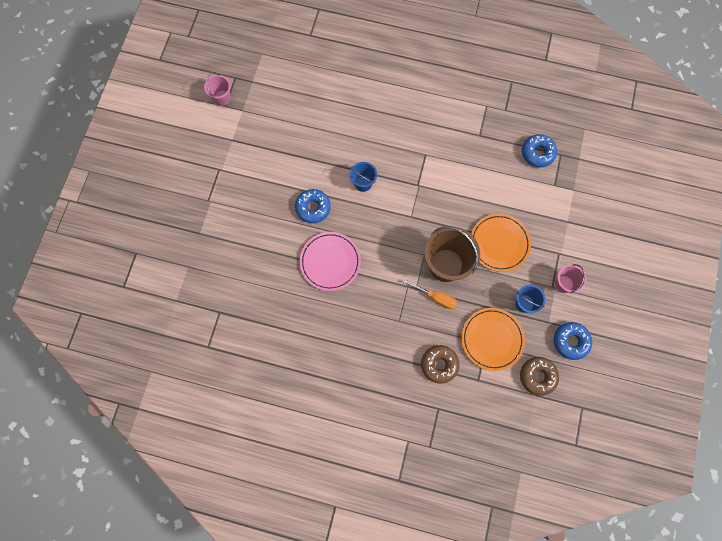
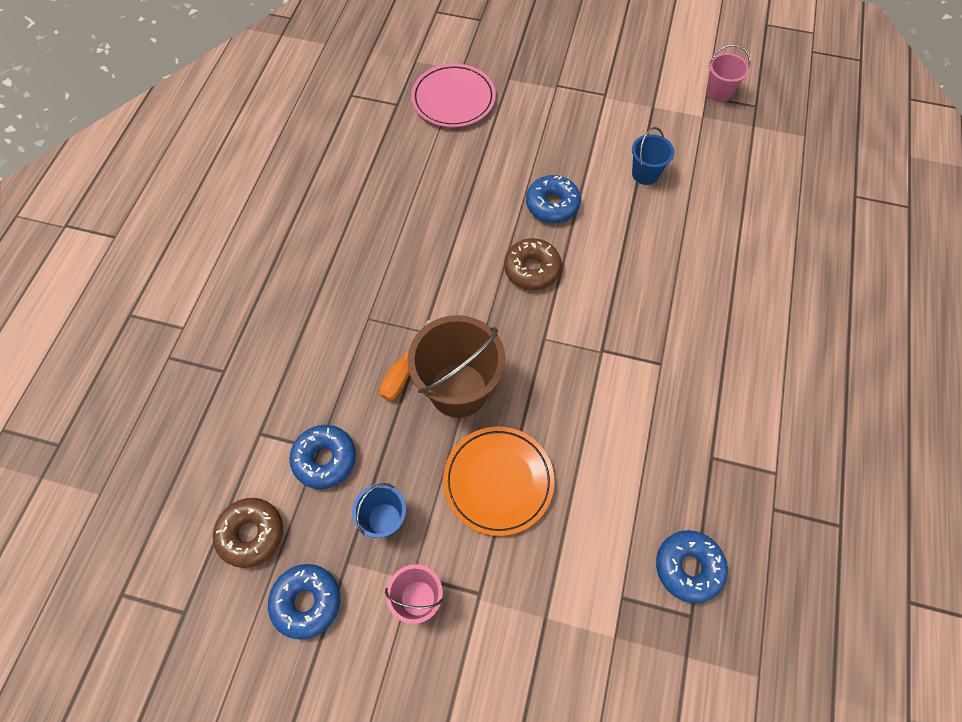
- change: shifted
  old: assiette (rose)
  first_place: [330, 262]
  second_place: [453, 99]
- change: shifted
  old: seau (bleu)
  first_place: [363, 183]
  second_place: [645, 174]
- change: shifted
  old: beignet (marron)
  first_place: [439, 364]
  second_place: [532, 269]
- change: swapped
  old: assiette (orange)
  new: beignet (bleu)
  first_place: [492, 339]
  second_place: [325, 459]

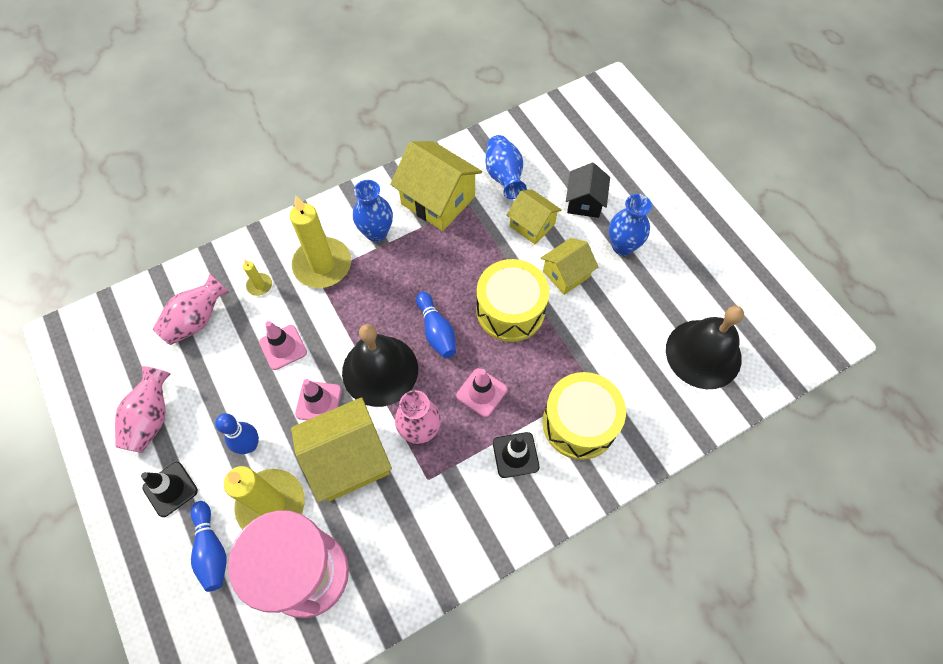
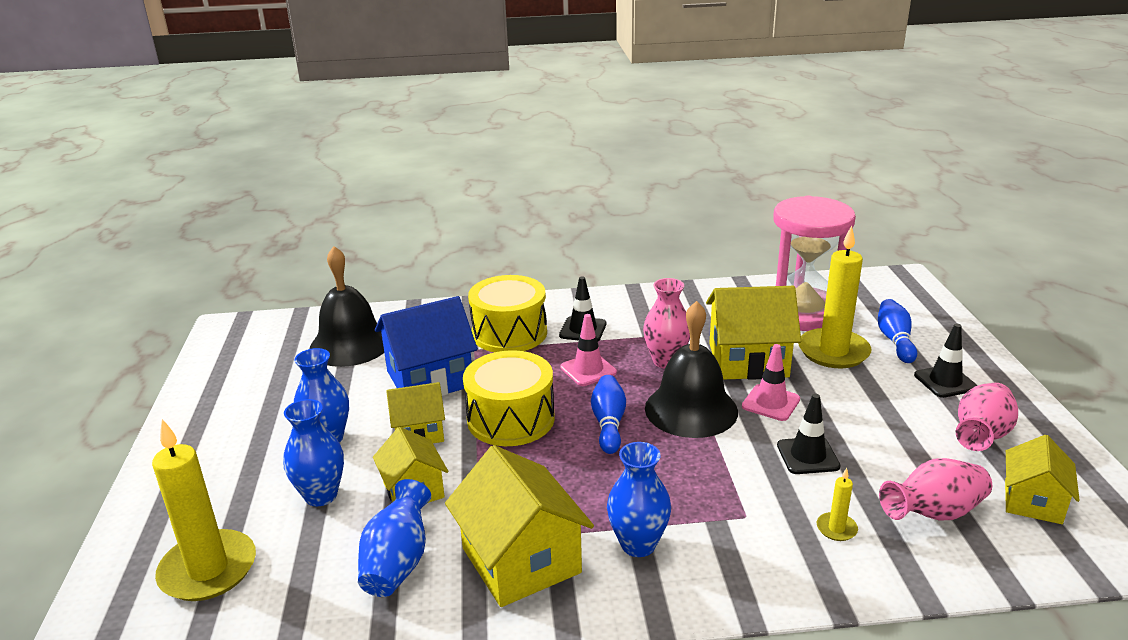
- change: gone
  old: quille (bleu)
  first_place: [249, 445]
- change: new
  new: maison (bleu)
  second_place: [430, 378]
- change: new
  new: maison (jaune)
  second_place: [1033, 501]
- change: shifted
  old: bougie (jaune)
  first_place: [322, 265]
  second_place: [208, 569]
- change: swapped
  old: maison (noir)
  new: vase (bleu)
  first_place: [584, 202]
  second_place: [321, 495]
- change: repainted
  old: cône de chantier (rose)
  new: cône de chantier (noir)
  first_place: [283, 347]
  second_place: [808, 456]

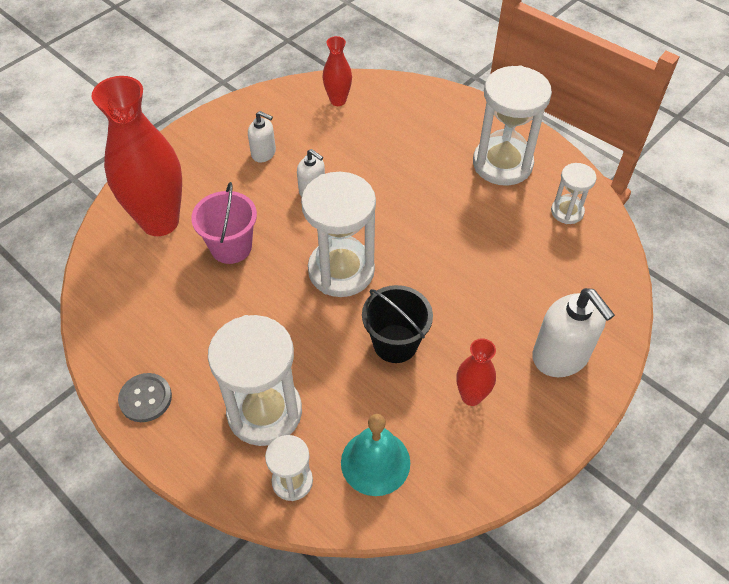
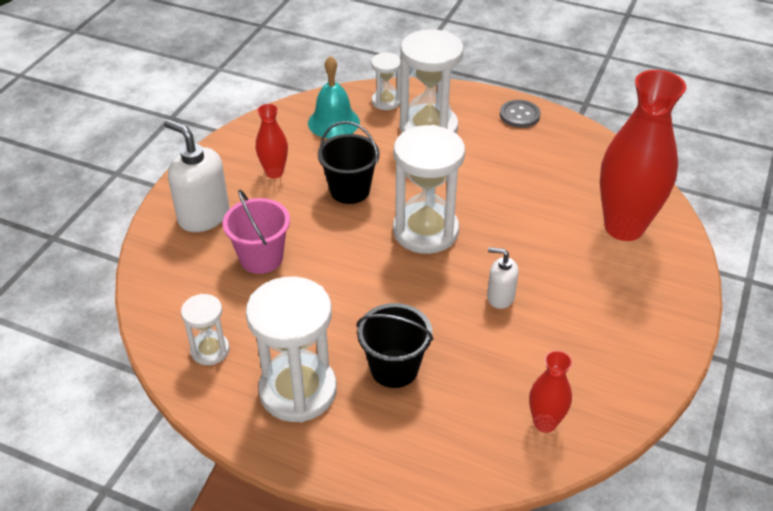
- change: gone
  old: distributeur de savon (blanc)
  first_place: [264, 153]
- change: new
  new: seau (noir)
  second_place: [394, 368]
- change: shifted
  old: seau (rose)
  first_place: [231, 247]
  second_place: [261, 258]

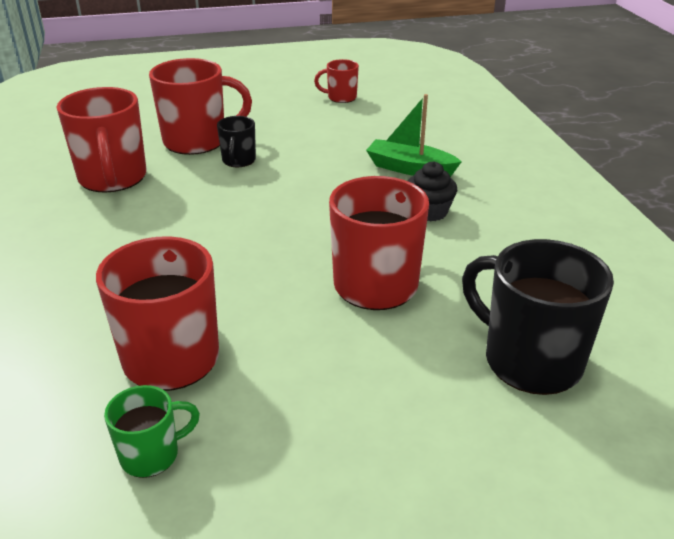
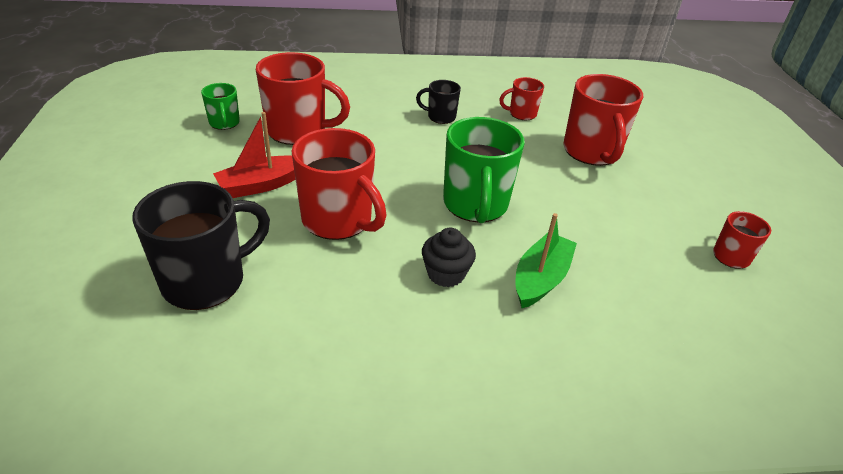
- change: new
  new: bateau (rouge)
  second_place: [262, 185]
- change: new
  new: tasse (vert)
  second_place: [475, 205]
- change: shifted
  old: tasse (noir)
  first_place: [238, 161]
  second_place: [440, 117]
- change: scaled
  old: tasse (rouge)
  first_place: [112, 178]
  second_place: [521, 114]
  factor: 0.52

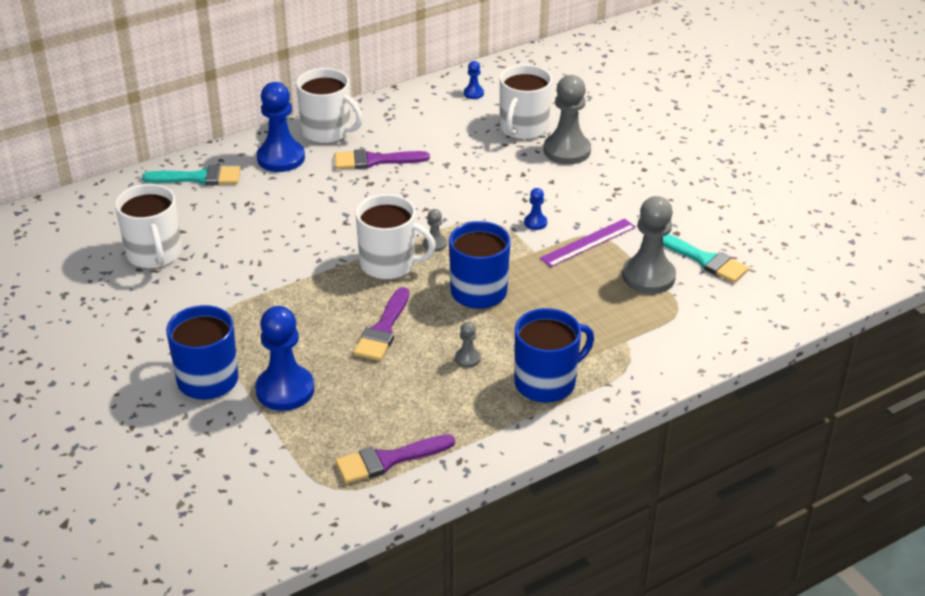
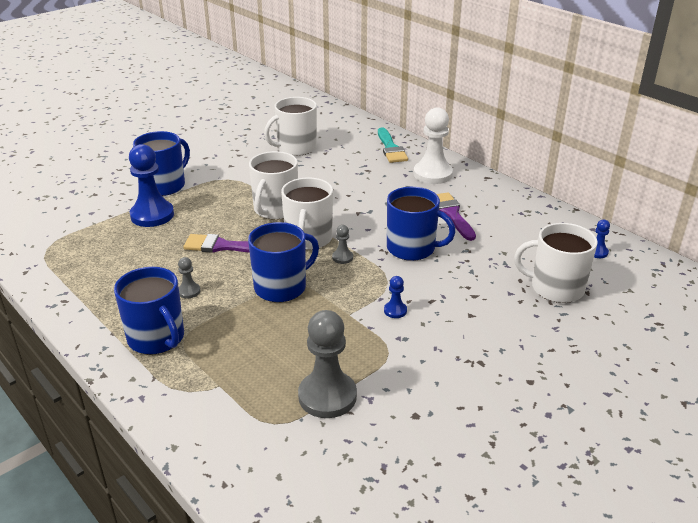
- change: gone
  old: pinceau (violet)
  first_place: [388, 460]
- change: gone
  old: règle (violet)
  first_place: [588, 242]
- change: gone
  old: pion (gris)
  first_place: [567, 151]
- change: gone
  old: pinceau (turquoise)
  first_place: [704, 259]
- change: new
  new: tasse (bleu)
  second_place: [412, 248]
- change: shifted
  old: tasse (blanc)
  first_place: [327, 131]
  second_place: [275, 209]
- change: repainted
  old: pion (bleu)
  new: pion (blanc)
  first_place: [281, 158]
  second_place: [432, 174]

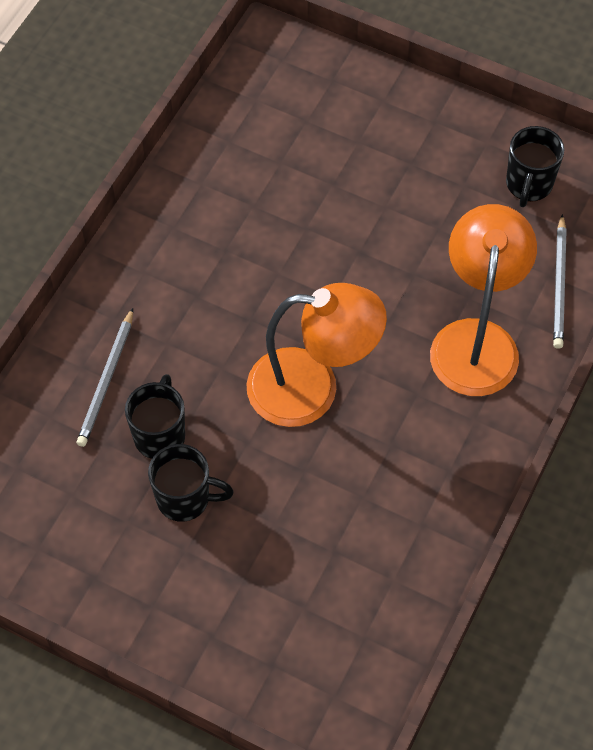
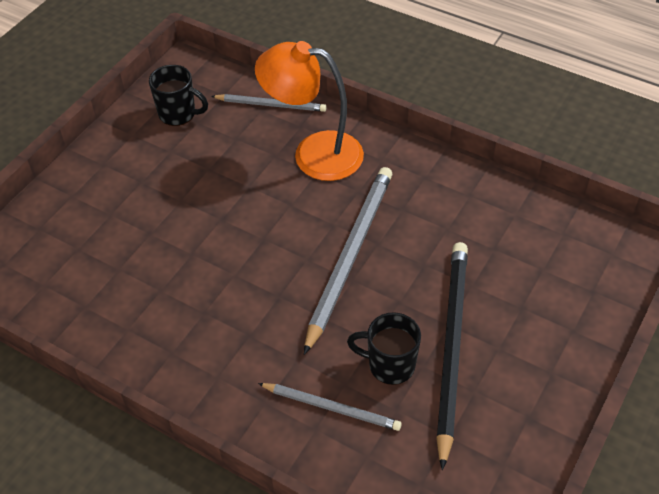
- change: swapped
  old: tasse (noir)
  new: crayon (noir)
  first_place: [185, 499]
  second_place: [451, 347]
- change: swapped
  old: lampe (orange)
  new: crayon (gris)
  first_place: [312, 389]
  second_place: [350, 256]

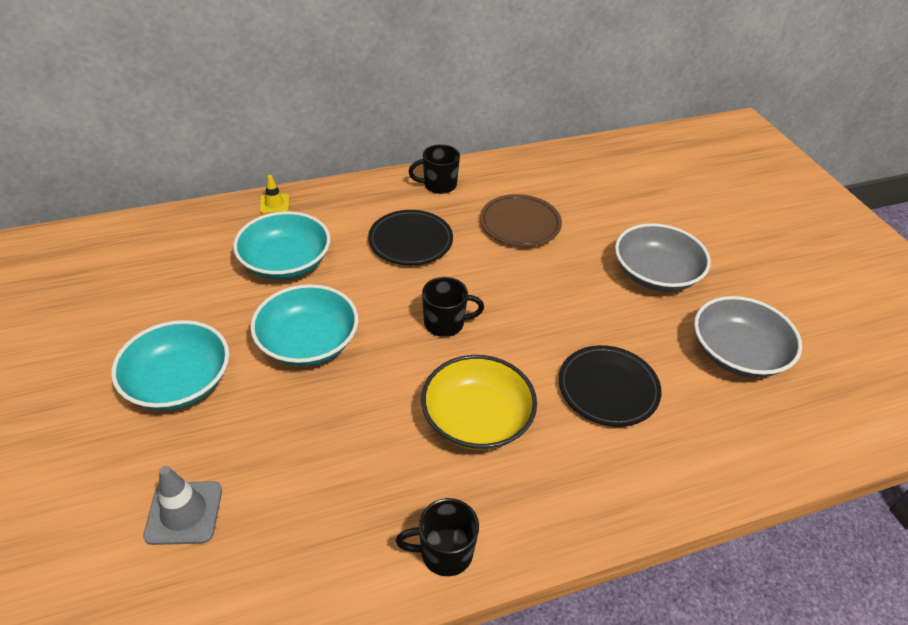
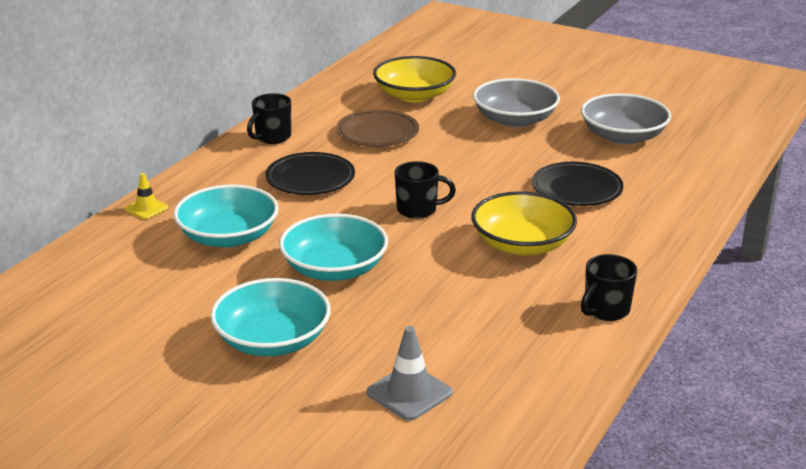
- change: new
  new: bol (jaune)
  second_place: [414, 95]
- change: rotated
  old: tasse (noir)
  first_place: [445, 323]
  second_place: [418, 210]
  degrees: 45

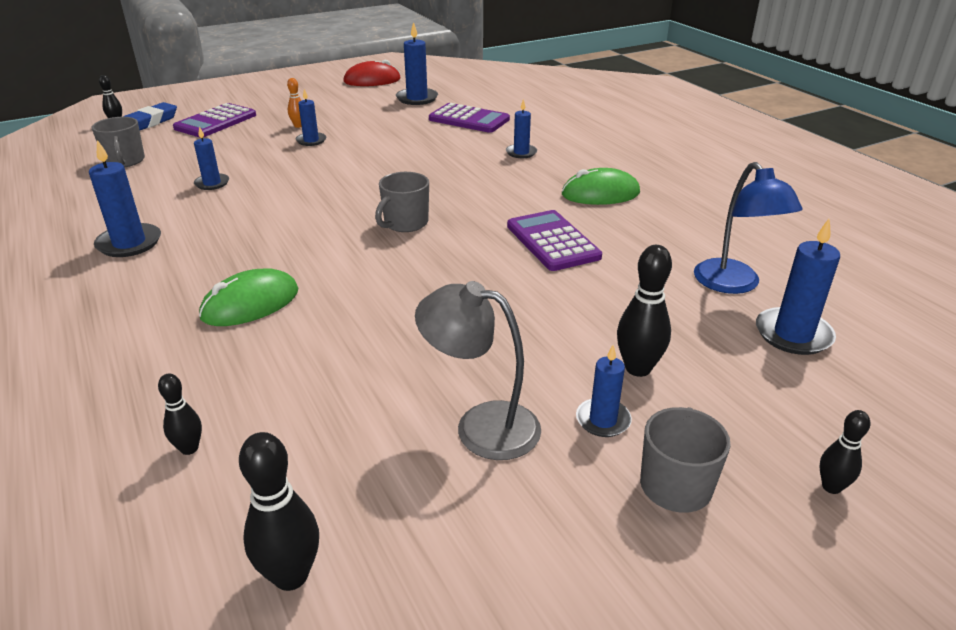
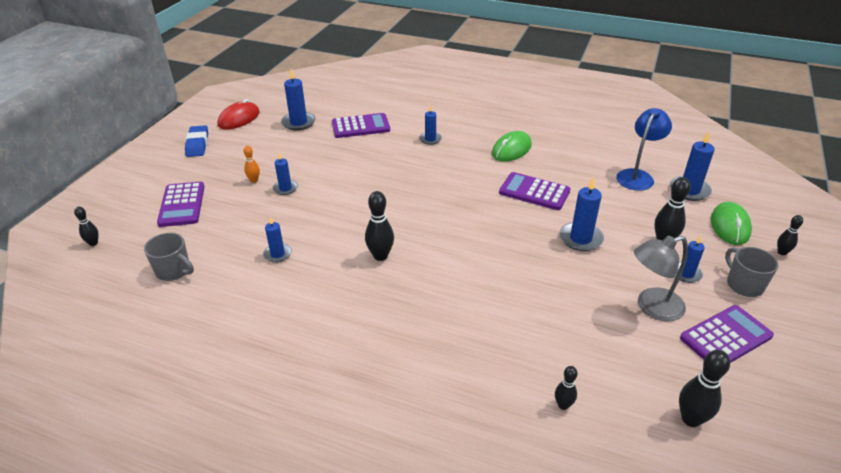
- change: gone
  old: tasse (gris)
  first_place: [405, 223]
- change: new
  new: quille (noir)
  second_place: [380, 256]
- change: new
  new: calculatrice (violet)
  second_place: [725, 337]
- change: shifted
  old: bougie (bleu)
  first_place: [129, 243]
  second_place: [580, 238]
- change: shifted
  old: gomme (bleu)
  first_place: [149, 122]
  second_place: [197, 144]
- change: shifted
  old: souris (vert)
  first_place: [250, 304]
  second_place: [730, 226]
- change: rotated
  old: lampe (bleu)
  first_place: [733, 284]
  second_place: [637, 176]
  degrees: -90

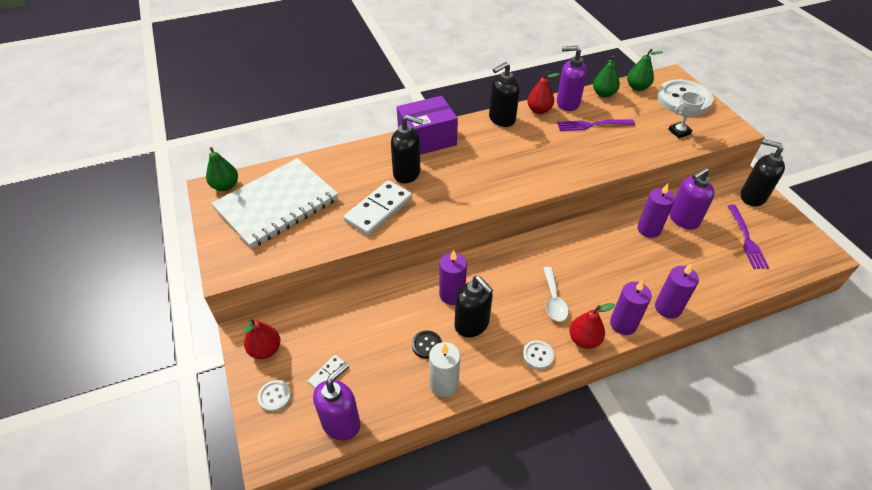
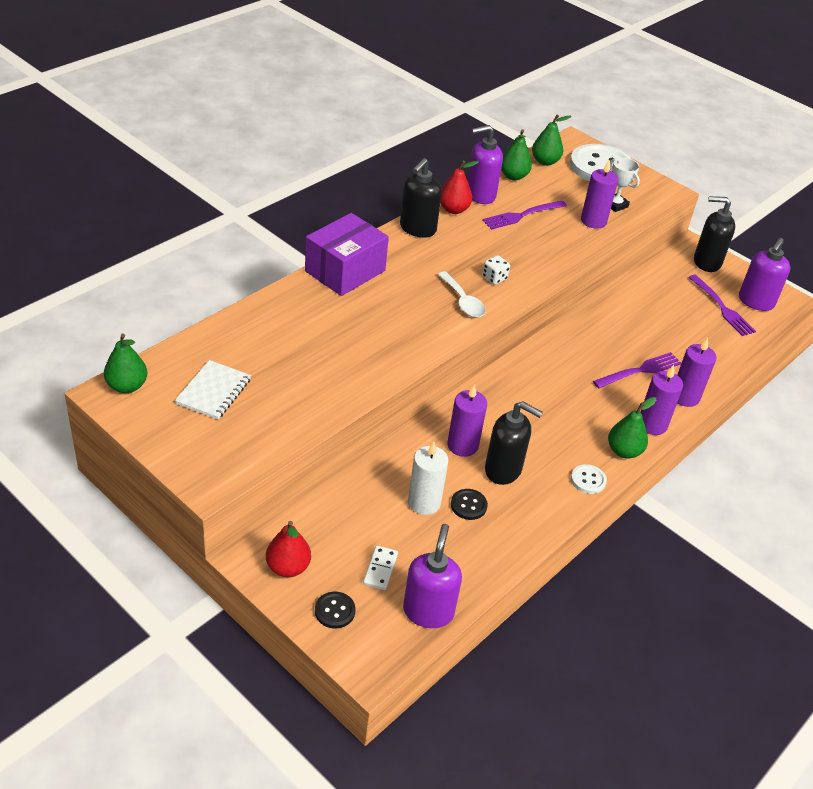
- change: gone
  old: domino (blanc)
  first_place: [378, 210]
- change: gone
  old: distributeur de savon (noir)
  first_place: [407, 173]
- change: new
  new: dé (blanc)
  second_place: [494, 278]
- change: new
  new: fourchette (violet)
  second_place: [640, 371]
- change: shifted
  old: bougie (blanc)
  first_place: [444, 384]
  second_place: [424, 502]
- change: shifted
  old: cuillère (blanc)
  first_place: [553, 300]
  second_place: [463, 301]
- change: shifted
  old: bougie (violet)
  first_place: [648, 229]
  second_place: [593, 221]
- change: shifted
  old: distributeur de savon (violet)
  first_place: [683, 219]
  second_place: [755, 302]
- change: repainted
  old: bouton (blanc)
  new: bouton (noir)
  first_place: [274, 396]
  second_place: [335, 611]
- change: repainted
  old: poire (rouge)
  new: poire (vert)
  first_place: [584, 339]
  second_place: [624, 451]
- change: rotated
  old: trophée (blanc)
  first_place: [679, 132]
  second_place: [615, 205]
  degrees: -75
- change: scaled
  old: carnet (blanc)
  first_place: [277, 204]
  second_place: [213, 391]
  factor: 0.49

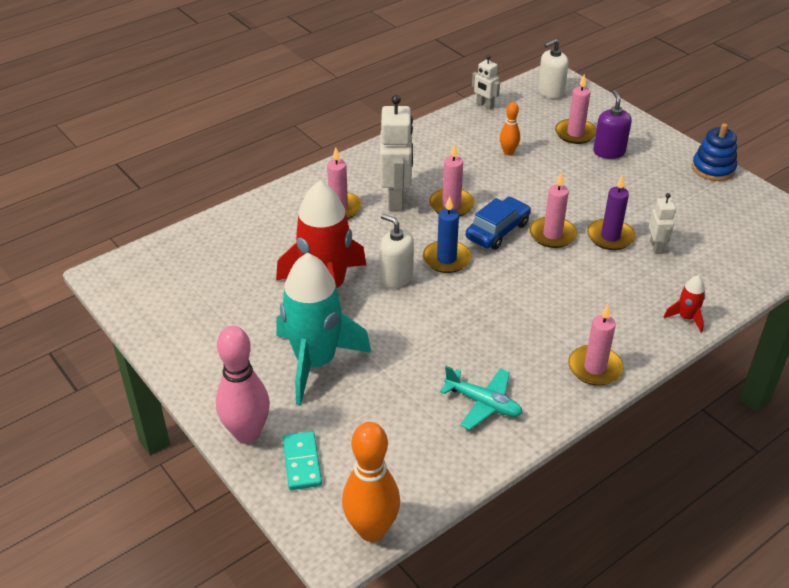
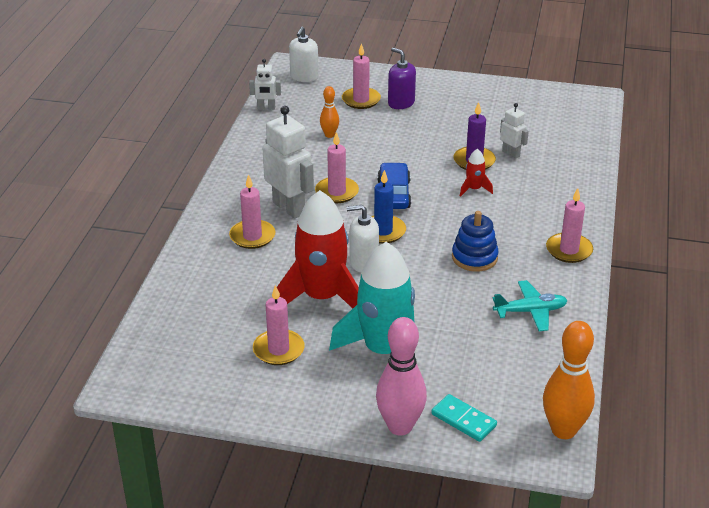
- change: shifted
  old: bougie (rose)
  first_place: [552, 234]
  second_place: [278, 350]
- change: shifted
  old: fusée (rouge)
  first_place: [686, 318]
  second_place: [474, 189]
- change: shifted
  old: jouet à empiler (bleu)
  first_place: [713, 168]
  second_place: [474, 257]

